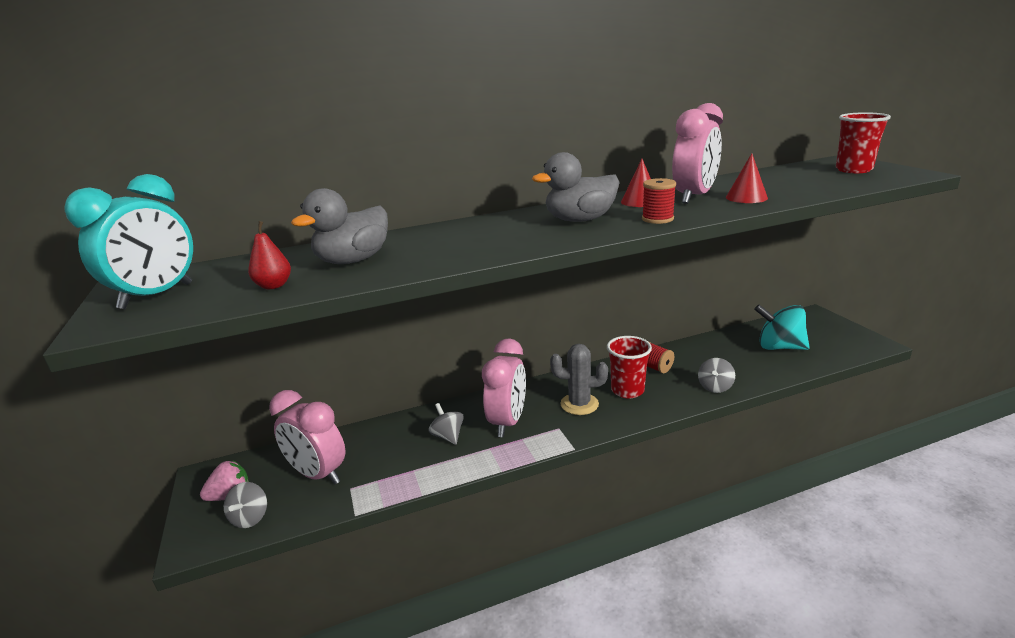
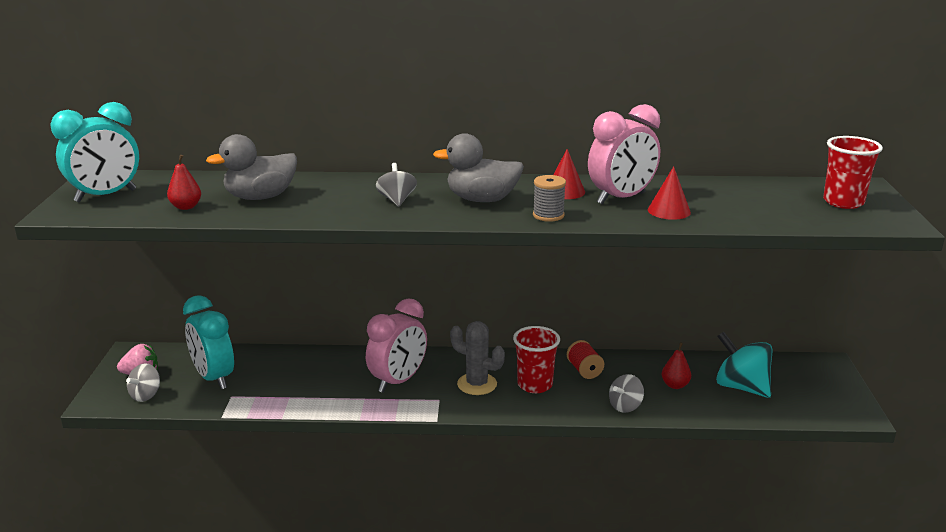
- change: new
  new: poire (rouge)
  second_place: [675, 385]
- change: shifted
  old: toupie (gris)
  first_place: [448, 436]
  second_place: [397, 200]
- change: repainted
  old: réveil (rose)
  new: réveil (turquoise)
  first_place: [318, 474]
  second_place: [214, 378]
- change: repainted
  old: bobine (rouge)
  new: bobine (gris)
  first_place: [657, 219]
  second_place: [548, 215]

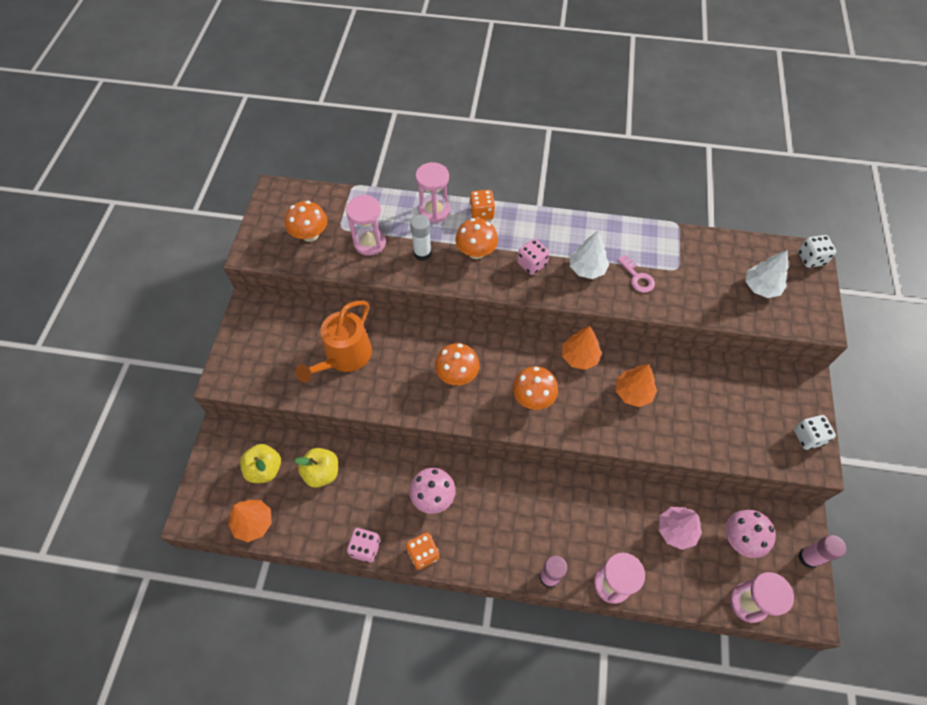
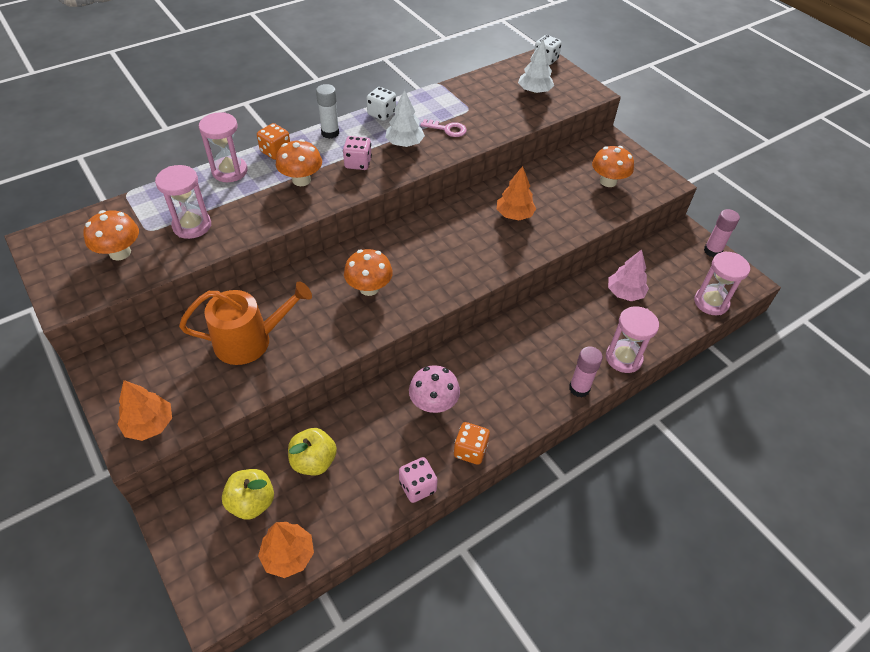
- change: gone
  old: champignon (rose)
  first_place: [741, 538]
- change: shifted
  old: bâton de colle (blanc)
  first_place: [422, 253]
  second_place: [330, 133]
- change: shifted
  old: champignon (orange)
  first_place: [533, 398]
  second_place: [608, 181]
- change: shifted
  old: arbre (orange)
  first_place: [579, 357]
  second_place: [149, 424]
- change: shifted
  old: dé (blanc)
  first_place: [808, 437]
  second_place: [381, 114]
- change: rotated
  old: arrosoir (orange)
  first_place: [344, 356]
  second_place: [250, 340]
  degrees: -90

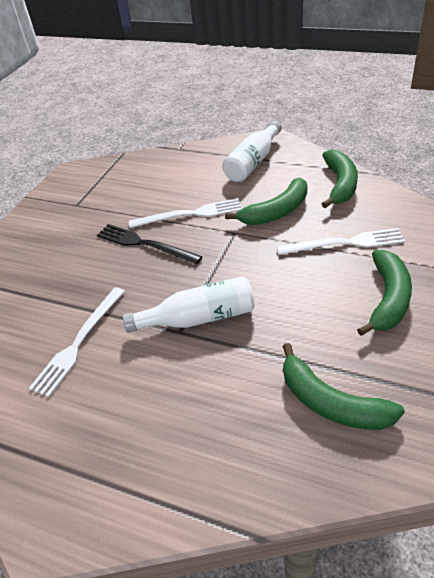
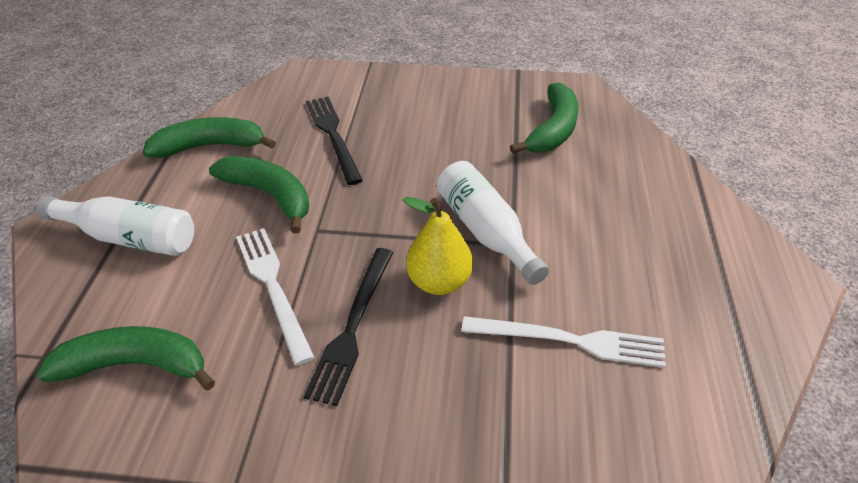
- change: new
  new: poire (jaune)
  second_place: [439, 282]
- change: shifted
  old: banane (vert)
  first_place: [388, 298]
  second_place: [135, 365]
- change: repainted
  old: fourchette (blanc)
  new: fourchette (noir)
  first_place: [344, 243]
  second_place: [333, 136]

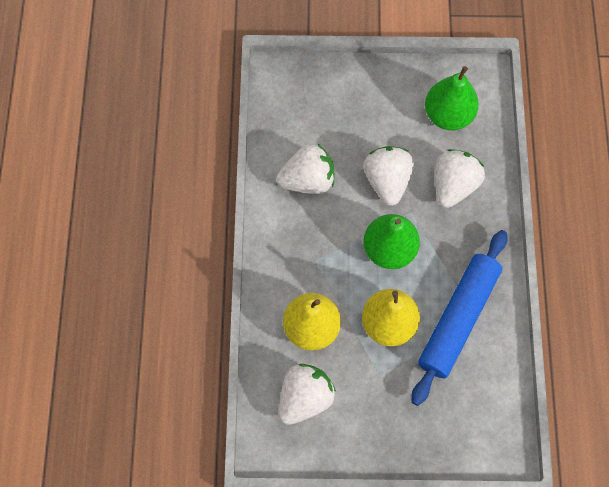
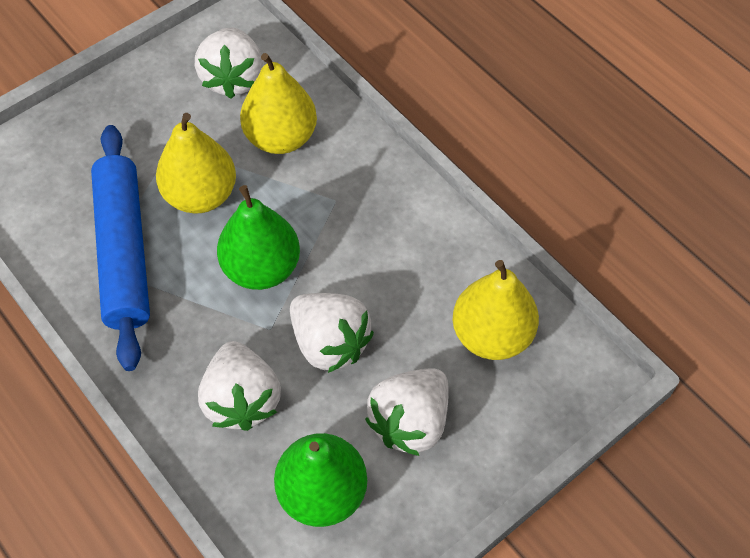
- change: new
  new: poire (jaune)
  second_place: [491, 335]
- change: shifted
  old: fraise (blanc)
  first_place: [308, 180]
  second_place: [410, 422]

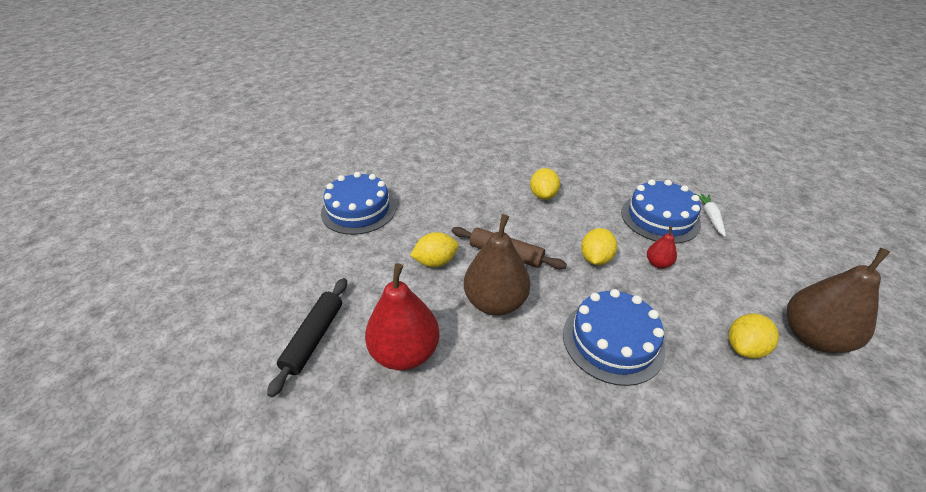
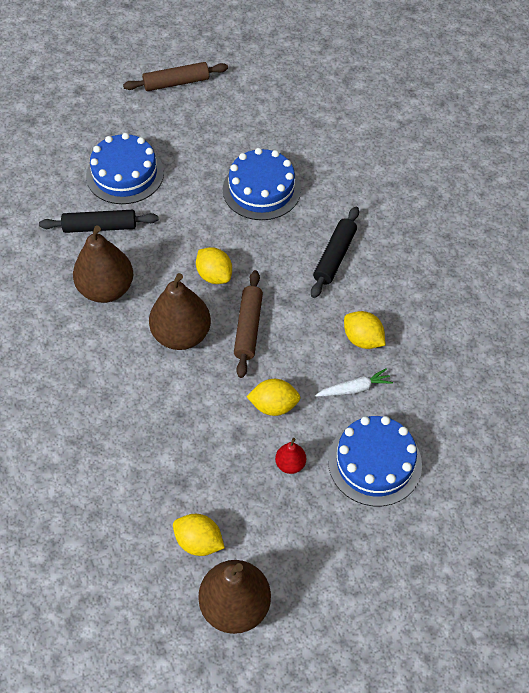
- change: new
  new: rouleau à pâtisserie (marron)
  second_place: [176, 83]
- change: new
  new: rouleau à pâtisserie (noir)
  second_place: [334, 257]
- change: shifted
  old: gâteau (bleu)
  first_place: [612, 341]
  second_place: [125, 174]
- change: shifted
  old: carotte (blanc)
  first_place: [710, 217]
  second_place: [354, 388]
- change: repainted
  old: poire (rouge)
  new: poire (marron)
  first_place: [405, 352]
  second_place: [106, 289]
- change: rotated
  old: citron (jaune)
  first_place: [543, 195]
  second_place: [363, 339]
  degrees: 60

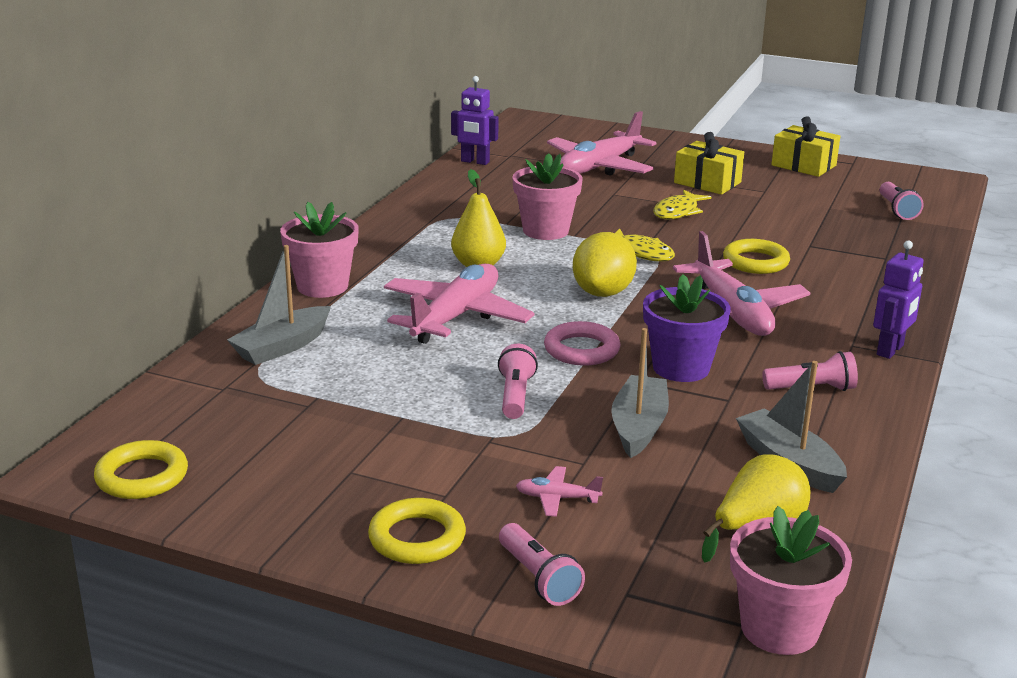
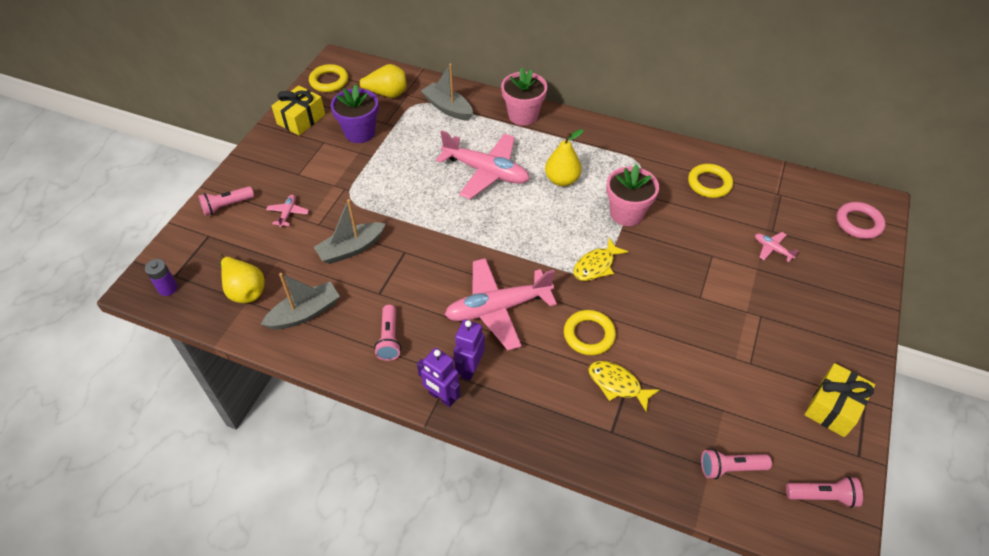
- change: gone
  old: citron (jaune)
  first_place: [603, 292]
- change: new
  new: poire (jaune)
  second_place: [386, 94]
- change: shifted
  old: anneau (jaune)
  first_place: [417, 538]
  second_place: [709, 183]
- change: shifted
  old: robot (violet)
  first_place: [475, 162]
  second_place: [470, 368]
- change: shifted
  old: lampe de poche (rose)
  first_place: [515, 395]
  second_place: [822, 496]
- change: shifted
  old: anneau (rose)
  first_place: [581, 350]
  second_place: [858, 223]
- change: shifted
  old: pot de fleurs (violet)
  first_place: [681, 368]
  second_place: [360, 133]
- change: shifted
  old: poisson (jaune)
  first_place: [677, 212]
  second_place: [617, 384]
- change: shifted
  old: cadeau (jaune)
  first_place: [707, 182]
  second_place: [301, 119]
- change: swapped
  old: pot de fleurs (rose)
  new: pile (violet)
  first_place: [779, 629]
  second_place: [168, 288]
- change: rotated
  old: bateau (gris)
  first_place: [639, 427]
  second_place: [351, 249]
  degrees: 135
- change: scaled
  old: avion (rose)
  first_place: [599, 167]
  second_place: [772, 249]
  factor: 0.42

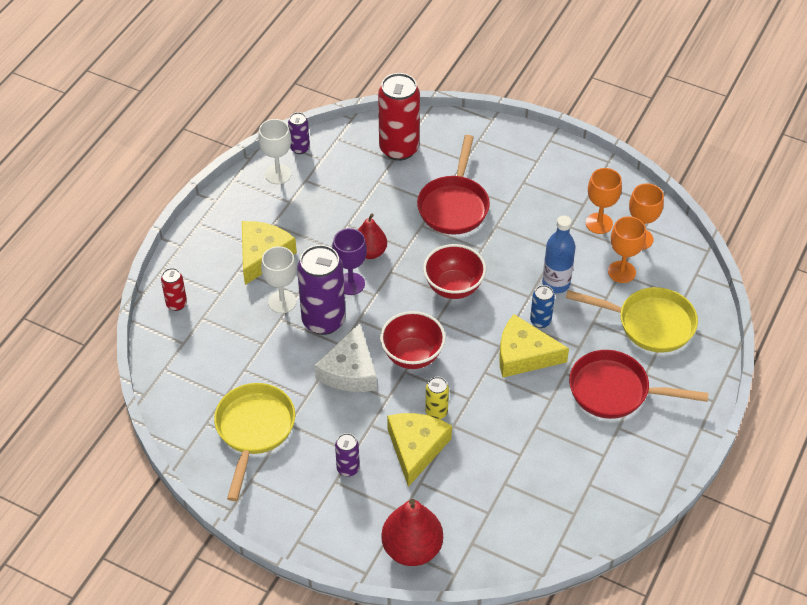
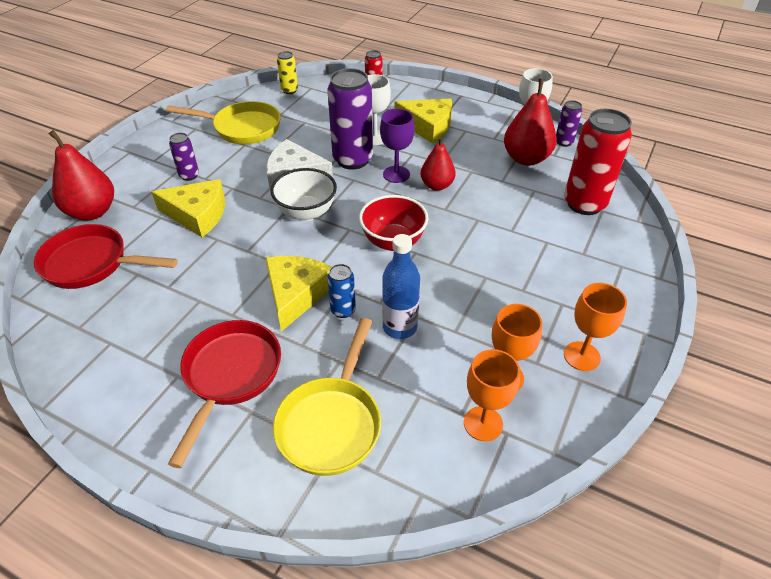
- change: new
  new: poire (rouge)
  second_place: [526, 158]
- change: shifted
  old: poêle (rouge)
  first_place: [454, 205]
  second_place: [92, 264]
- change: shifted
  old: canette (jaune)
  first_place: [436, 412]
  second_place: [289, 90]
- change: shifted
  old: verre à pied (orange)
  first_place: [621, 272]
  second_place: [582, 356]
- change: repainted
  old: bol (rouge)
  new: bol (blanc)
  first_place: [412, 355]
  second_place: [306, 212]

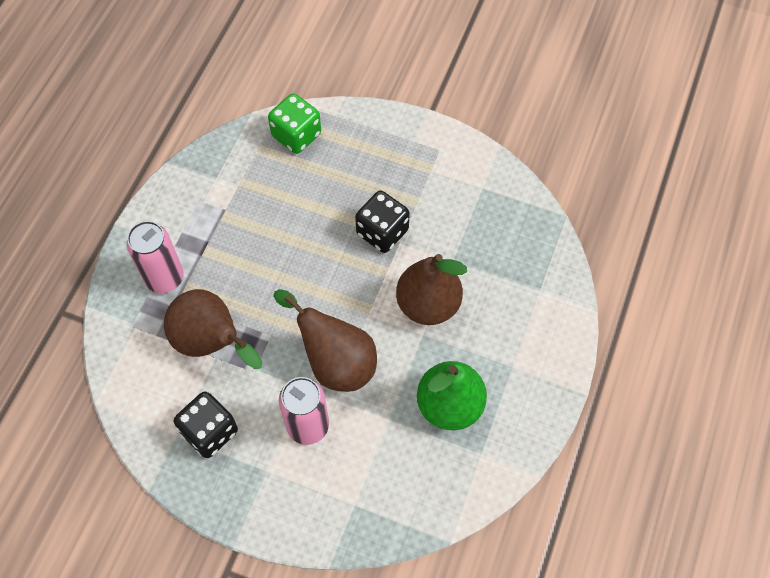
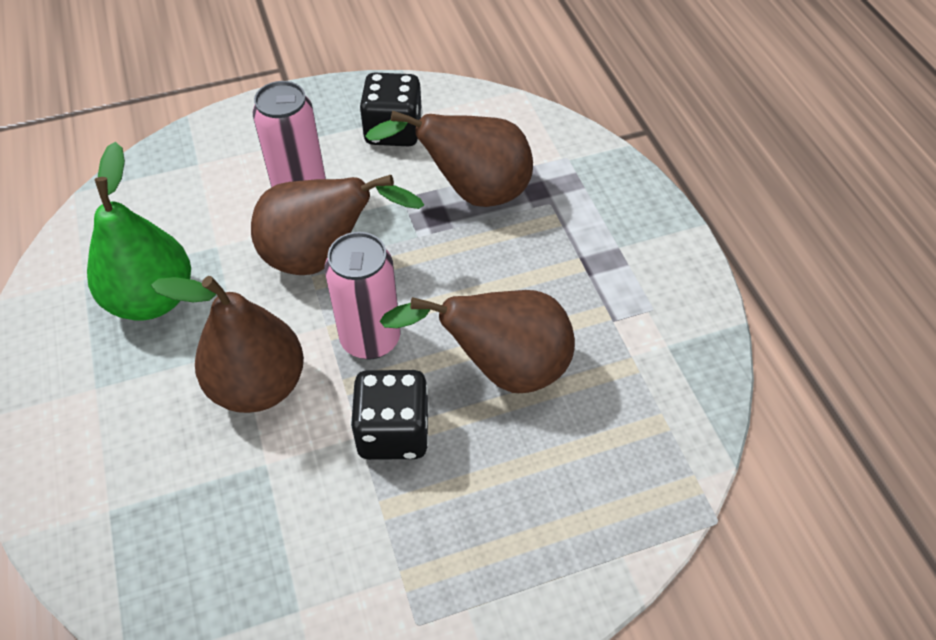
- change: gone
  old: dé (vert)
  first_place: [296, 135]
- change: new
  new: poire (marron)
  second_place: [502, 368]
- change: shifted
  old: canette (rose)
  first_place: [164, 278]
  second_place: [370, 339]

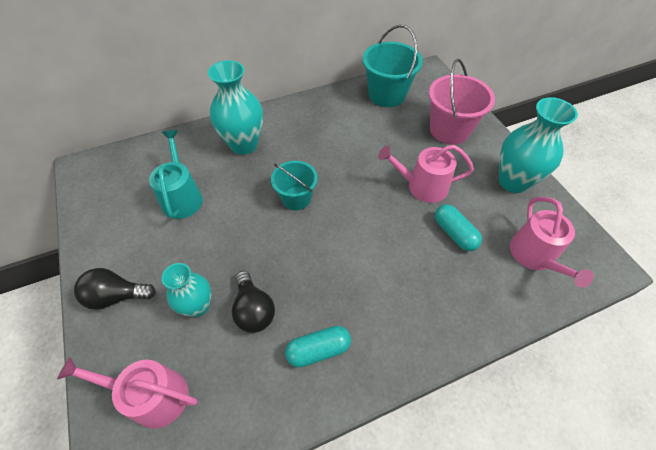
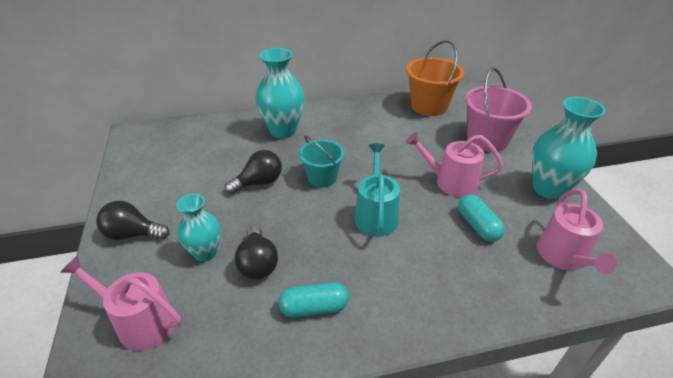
- change: new
  new: ampoule (noir)
  second_place: [259, 182]
- change: shifted
  old: arrosoir (turquoise)
  first_place: [182, 197]
  second_place: [376, 215]
- change: repainted
  old: seau (turquoise)
  new: seau (orange)
  first_place: [387, 95]
  second_place: [429, 106]

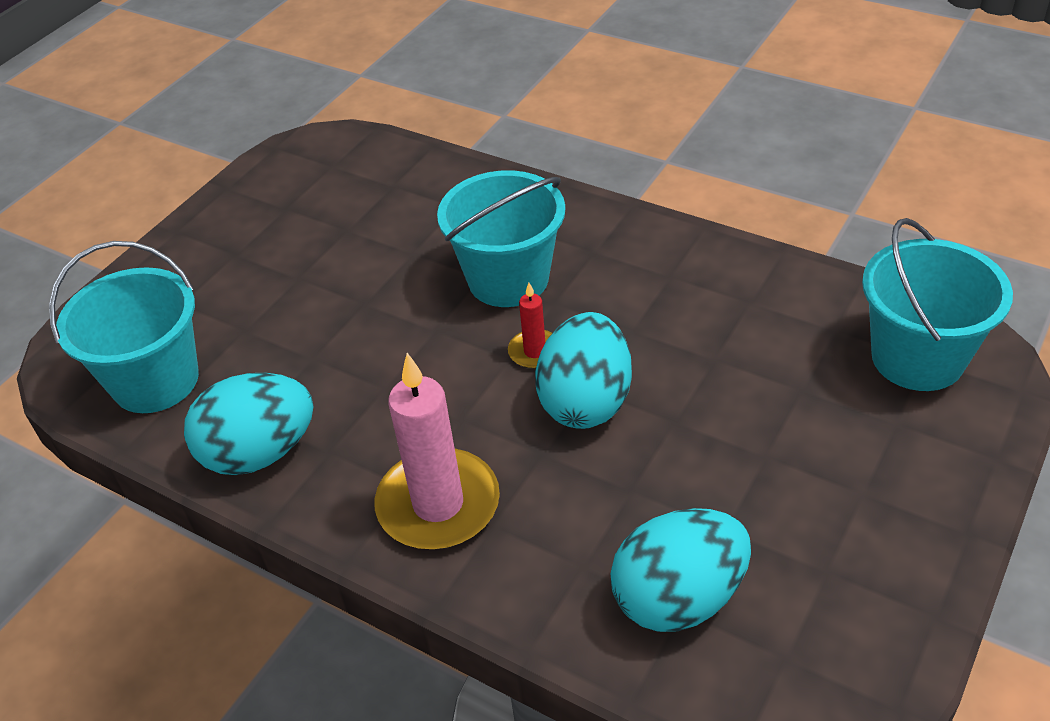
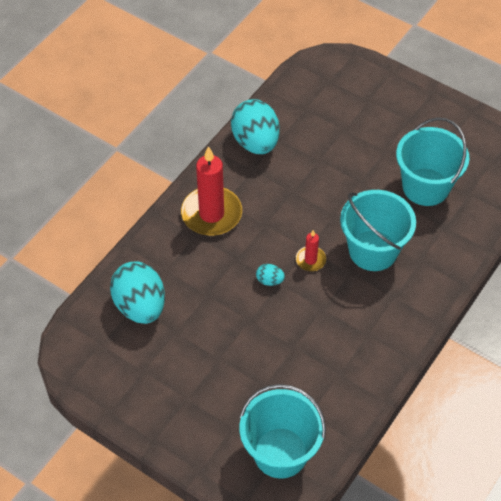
- change: shifted
  old: seau (turquoise)
  first_place: [155, 381]
  second_place: [425, 187]
- change: repainted
  old: bougie (rose)
  new: bougie (rouge)
  first_place: [438, 504]
  second_place: [211, 214]
- change: scaled
  old: œuf (turquoise)
  first_place: [586, 401]
  second_place: [269, 280]
  factor: 0.43

